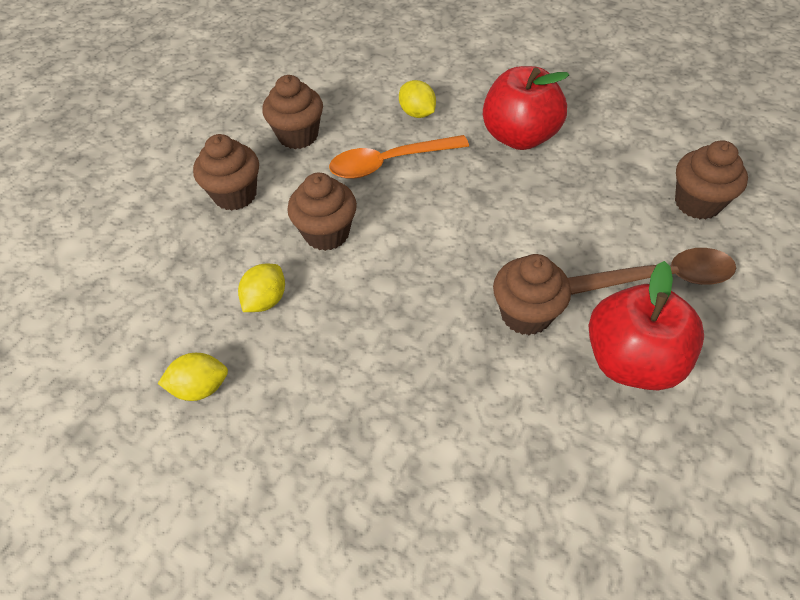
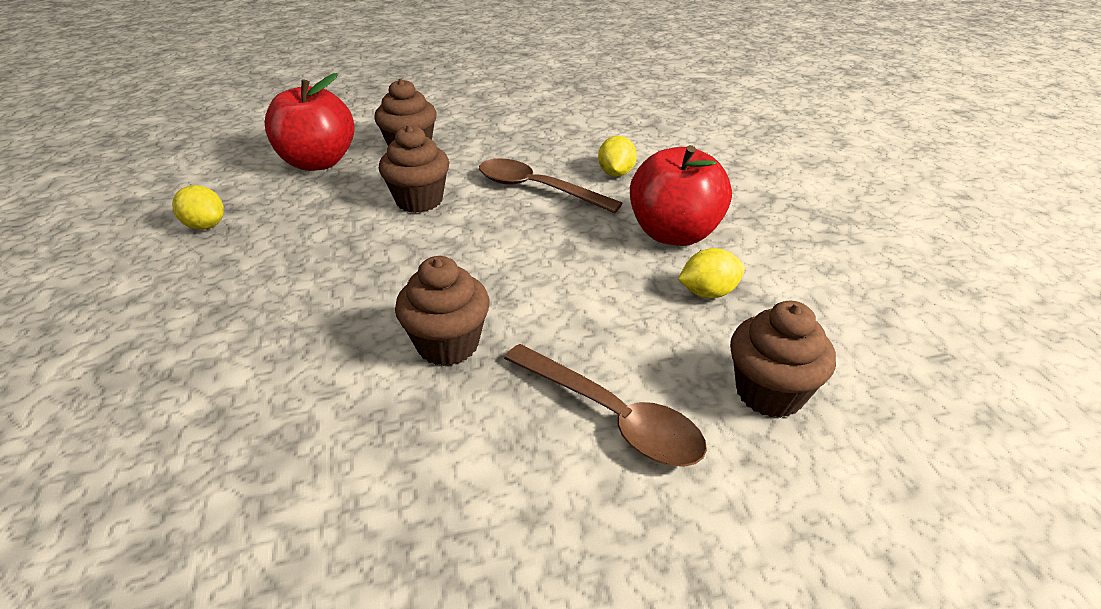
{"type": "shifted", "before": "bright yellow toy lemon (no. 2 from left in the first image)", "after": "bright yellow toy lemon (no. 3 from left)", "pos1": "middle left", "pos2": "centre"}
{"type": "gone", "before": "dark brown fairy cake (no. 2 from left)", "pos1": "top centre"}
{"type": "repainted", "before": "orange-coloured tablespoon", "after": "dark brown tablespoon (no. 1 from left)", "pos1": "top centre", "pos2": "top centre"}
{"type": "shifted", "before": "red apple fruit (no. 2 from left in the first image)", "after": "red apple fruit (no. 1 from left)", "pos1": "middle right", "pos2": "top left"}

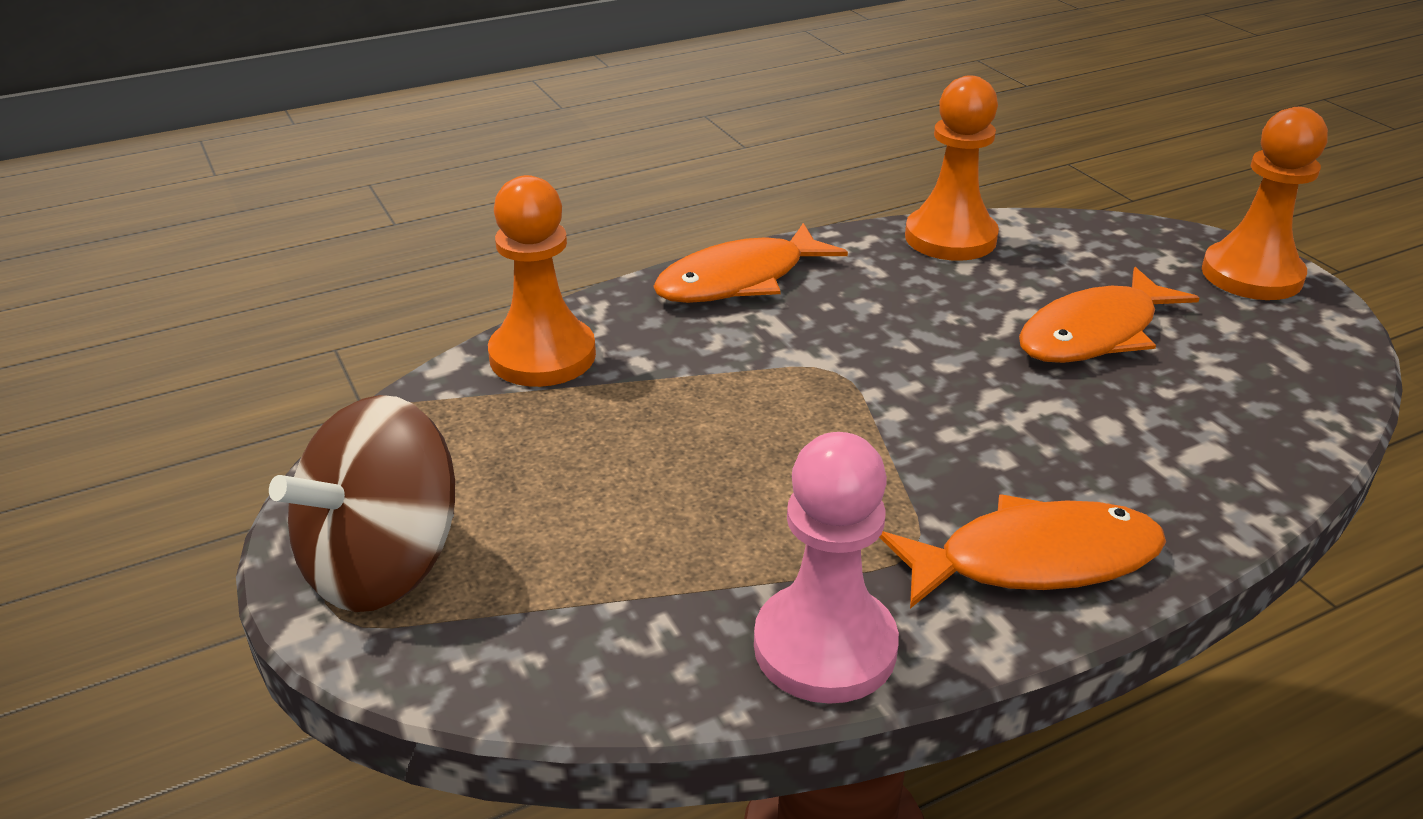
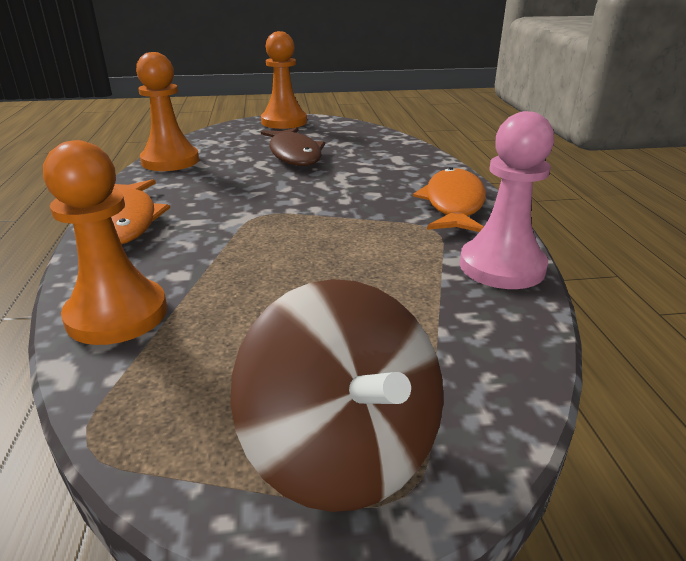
{"type": "repainted", "before": "orange-coloured fish figure (no. 3 from left)", "after": "dark brown fish figure", "pos1": "middle right", "pos2": "top centre"}

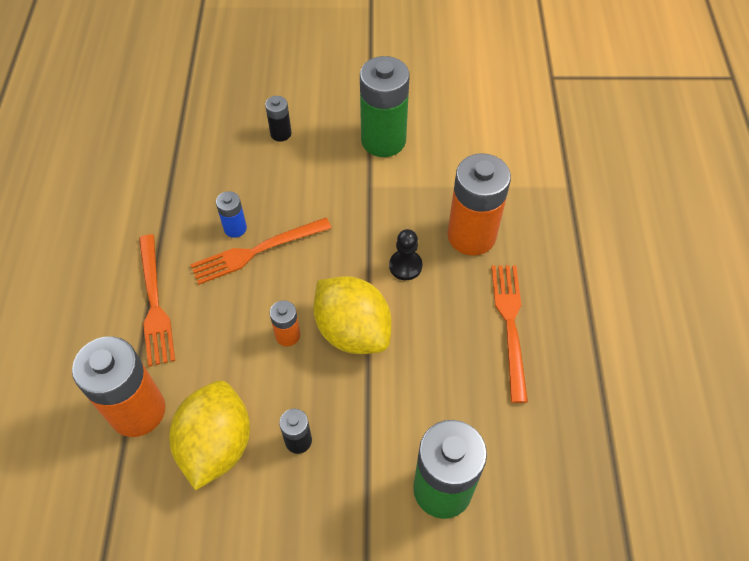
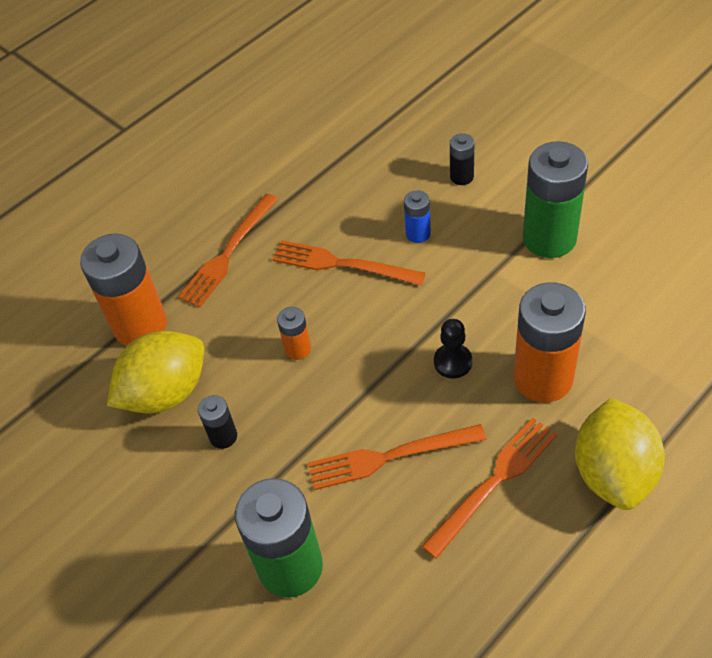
{"type": "shifted", "before": "royal blue battery", "pos1": "middle left", "pos2": "top centre"}
{"type": "shifted", "before": "bright yellow toy lemon (no. 2 from left)", "pos1": "centre", "pos2": "bottom right"}
{"type": "new", "after": "orange-coloured fork (no. 3 from left)", "pos2": "bottom centre"}

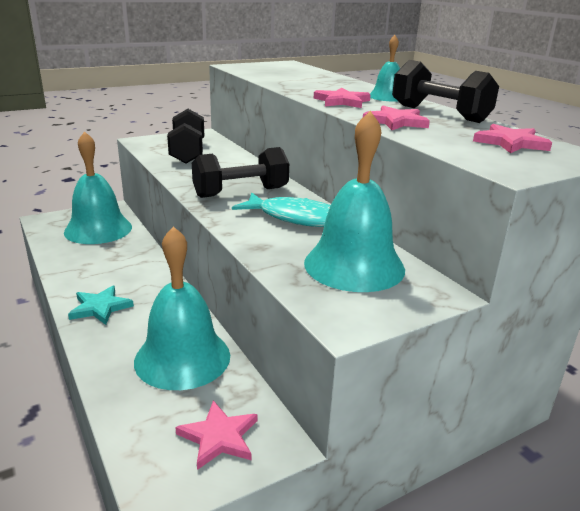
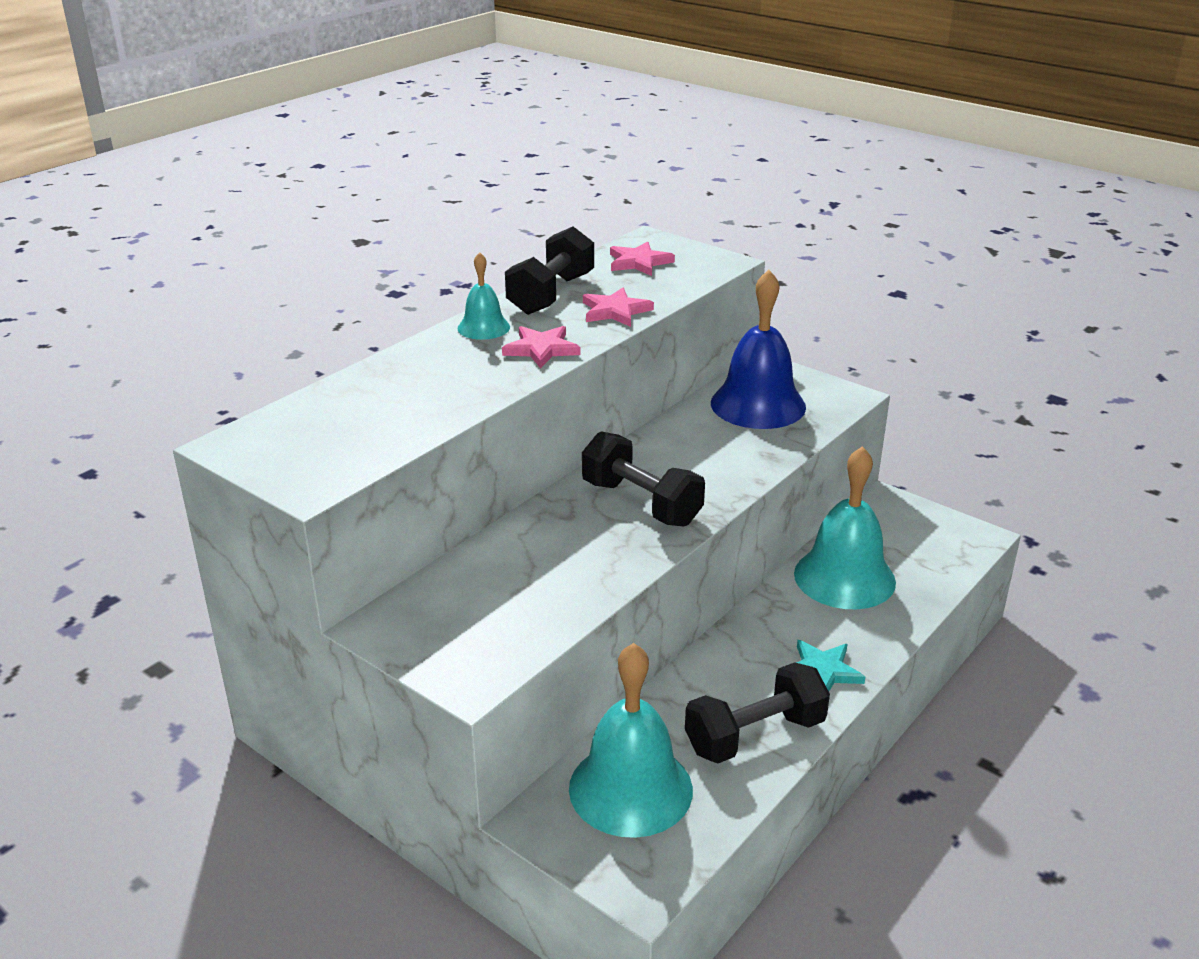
{"type": "shifted", "before": "black free weight (no. 1 from left in the first image)", "after": "black free weight (no. 3 from left)", "pos1": "top left", "pos2": "bottom centre"}
{"type": "gone", "before": "pink five-pointed star (no. 1 from left)", "pos1": "bottom centre"}
{"type": "gone", "before": "aqua fish figure", "pos1": "centre"}
{"type": "repainted", "before": "aqua school bell (no. 3 from left)", "after": "royal blue school bell", "pos1": "centre", "pos2": "centre"}

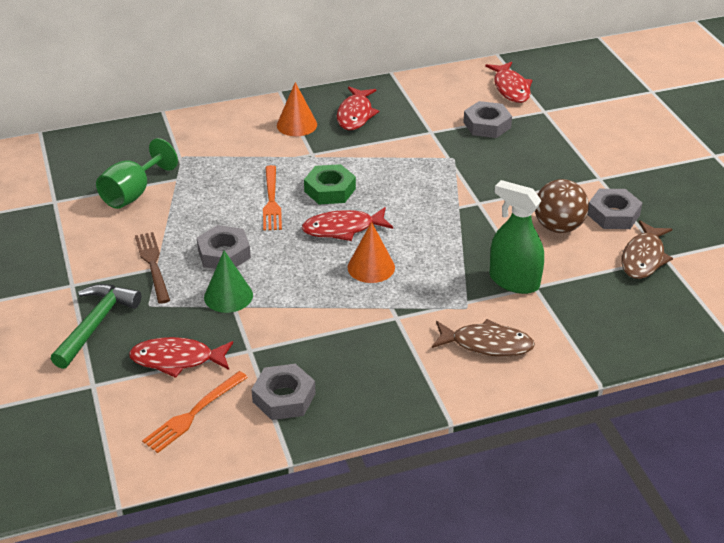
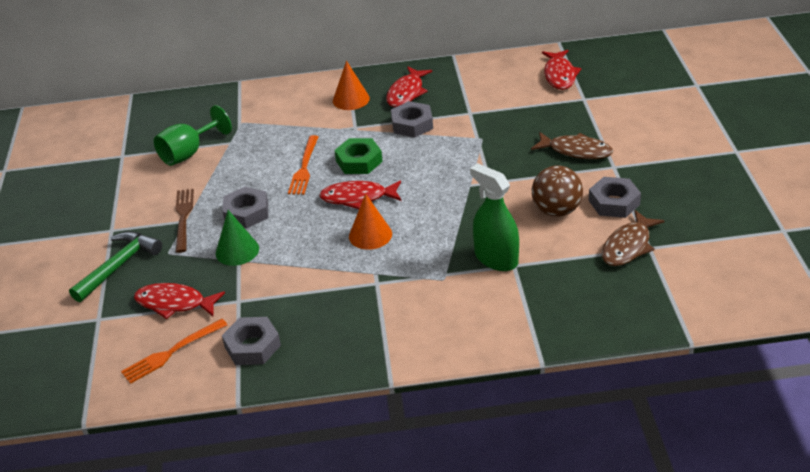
{"type": "shifted", "before": "dark brown fish figure (no. 1 from left)", "pos1": "middle right", "pos2": "top right"}
{"type": "shifted", "before": "gray nut (no. 3 from left)", "pos1": "top right", "pos2": "top centre"}

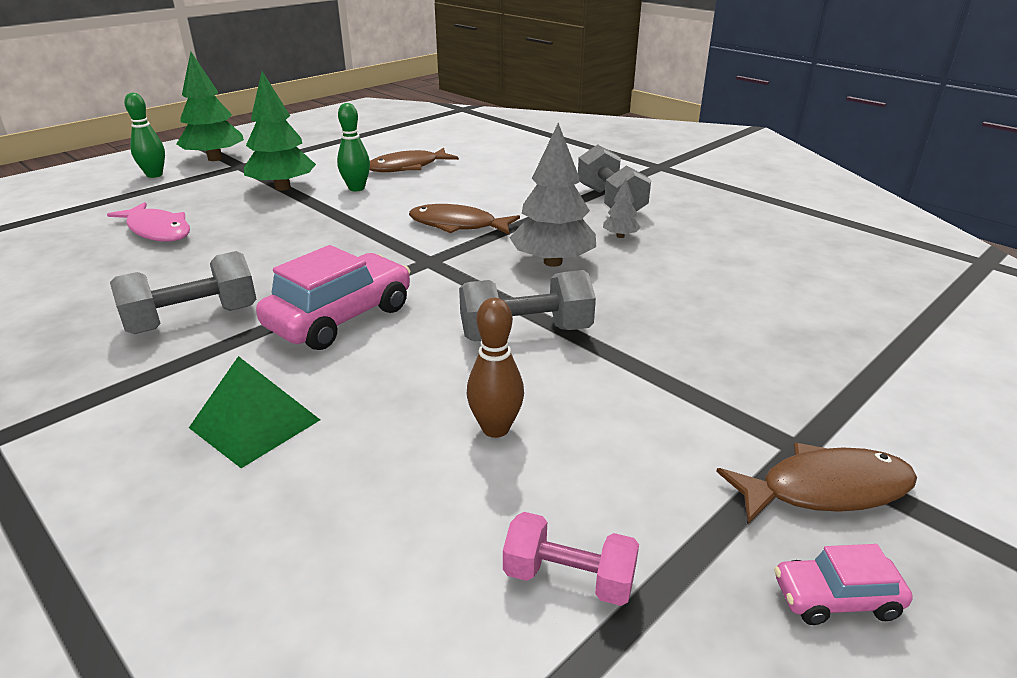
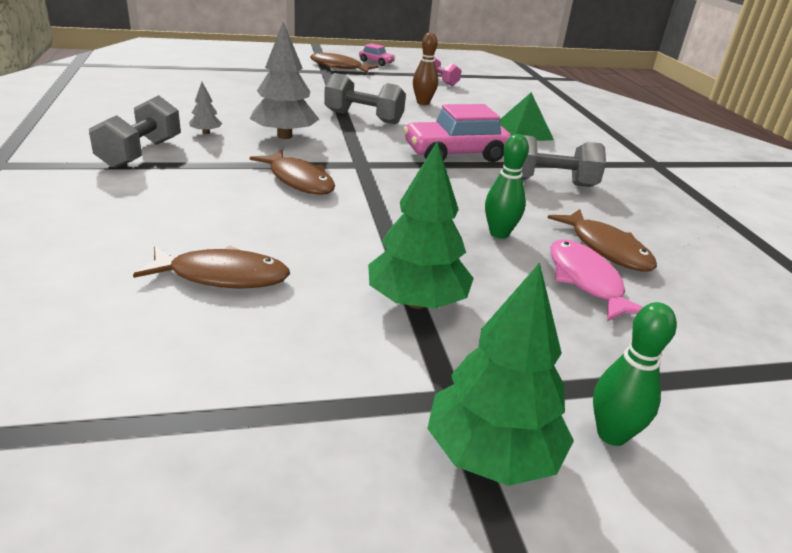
{"type": "shifted", "before": "emerald skittle (no. 2 from left in the first image)", "after": "emerald skittle (no. 1 from left)", "pos1": "top centre", "pos2": "centre"}
{"type": "new", "after": "dark brown fish figure (no. 4 from left)", "pos2": "middle right"}

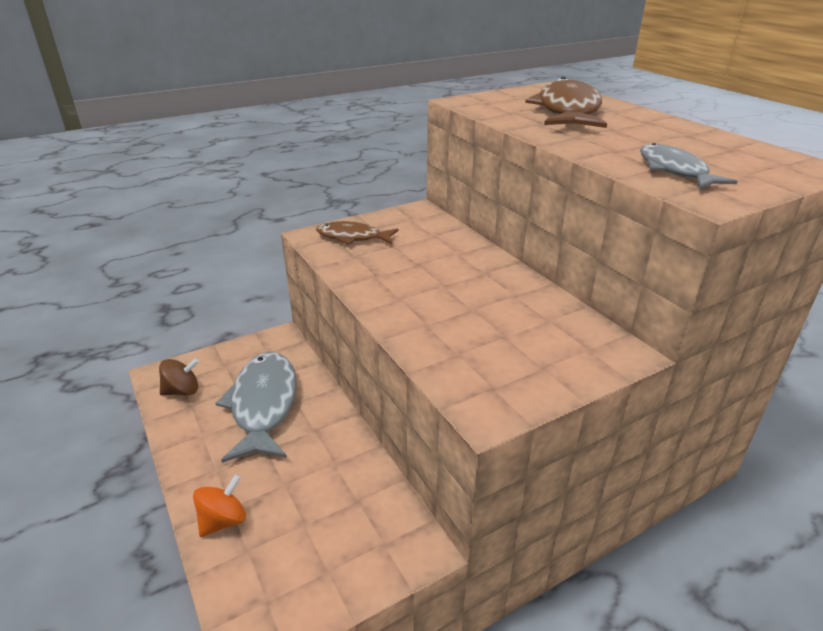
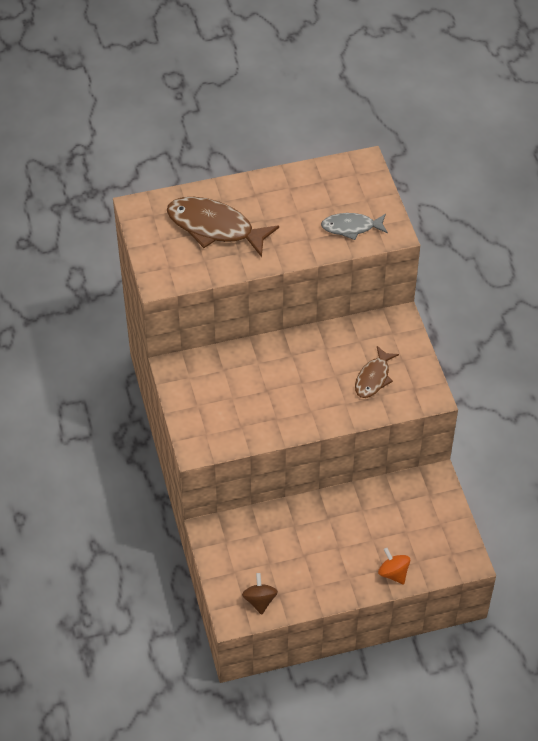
{"type": "gone", "before": "gray fish figure (no. 1 from left)", "pos1": "middle left"}
{"type": "shifted", "before": "dark brown fish figure (no. 1 from left in the first image)", "after": "dark brown fish figure (no. 2 from left)", "pos1": "centre", "pos2": "middle right"}

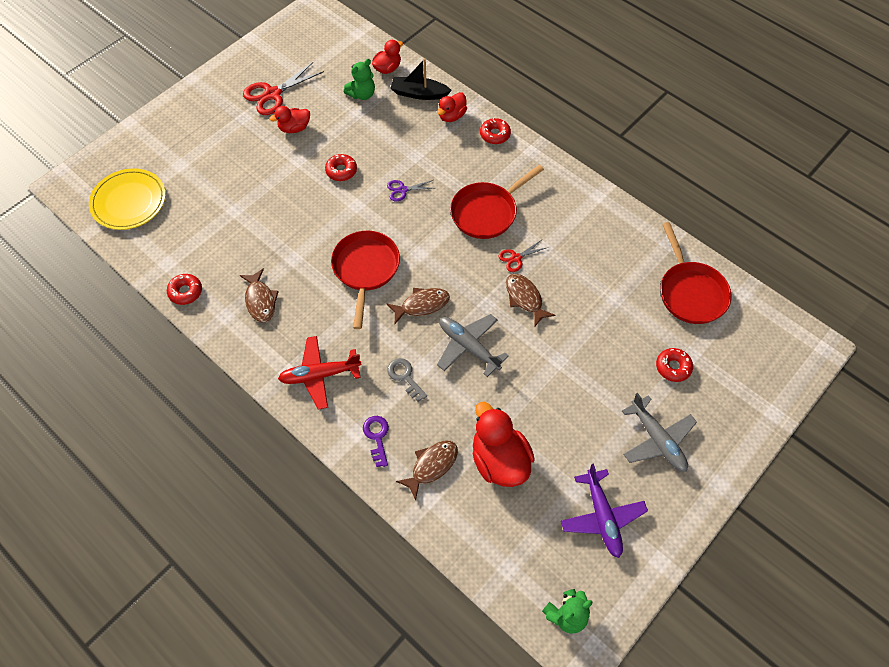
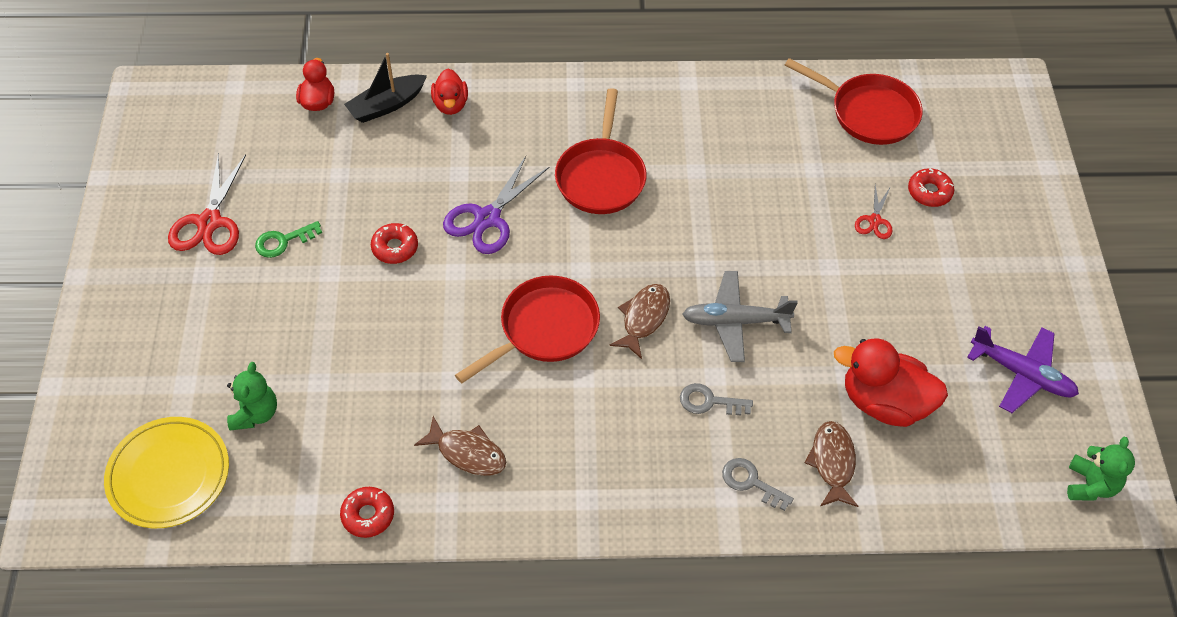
{"type": "swapped", "before": "red duck (no. 1 from left)", "after": "emerald latchkey", "pos1": "top left", "pos2": "middle left"}
{"type": "gone", "before": "red plane", "pos1": "centre"}
{"type": "rotated", "before": "red frying pan (no. 1 from left)", "pos1": "centre", "pos2": "centre", "turn": 90}
{"type": "shifted", "before": "emerald teddy bear (no. 1 from left)", "pos1": "top centre", "pos2": "middle left"}
{"type": "repainted", "before": "royal purple latchkey", "after": "gray latchkey (no. 2 from left)", "pos1": "centre", "pos2": "bottom centre"}
{"type": "scaled", "before": "royal purple scissors", "pos1": "top centre", "pos2": "top centre", "scale": 1.84}
{"type": "gone", "before": "red glazed donut (no. 3 from left)", "pos1": "top centre"}
{"type": "shifted", "before": "red scissors (no. 2 from left)", "pos1": "centre", "pos2": "middle right"}
{"type": "gone", "before": "dark brown fish figure (no. 4 from left)", "pos1": "centre"}
{"type": "gone", "before": "gray plane (no. 2 from left)", "pos1": "middle right"}

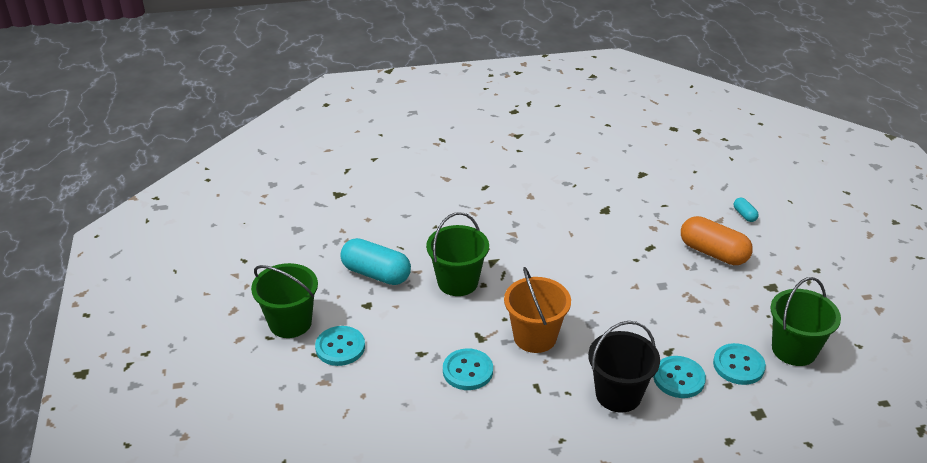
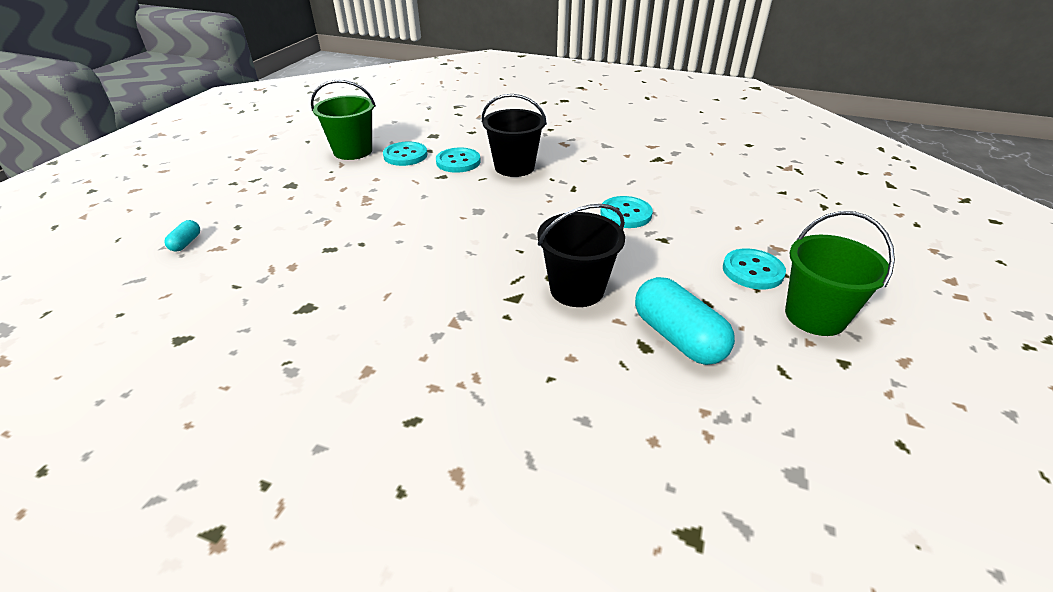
{"type": "repainted", "before": "emerald bucket (no. 2 from left)", "after": "black bucket (no. 2 from left)", "pos1": "centre", "pos2": "centre"}
{"type": "gone", "before": "orange-coloured bucket", "pos1": "bottom centre"}
{"type": "gone", "before": "orange-coloured capsule", "pos1": "middle right"}

